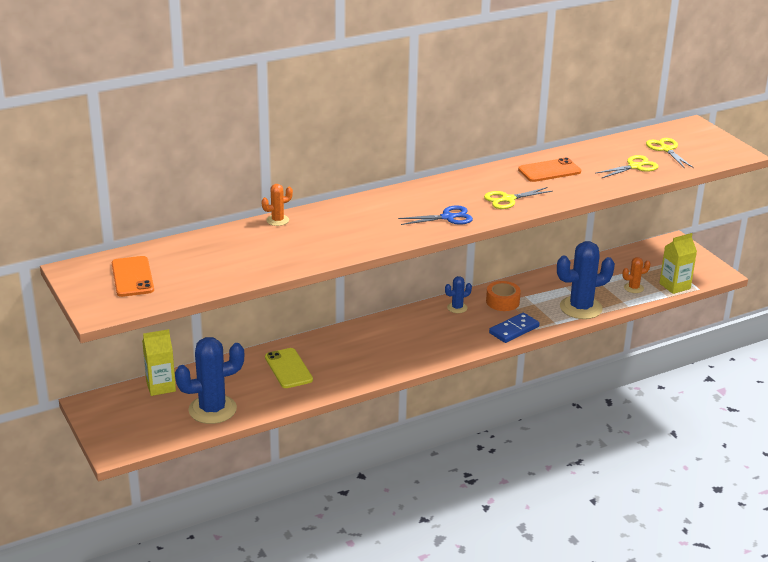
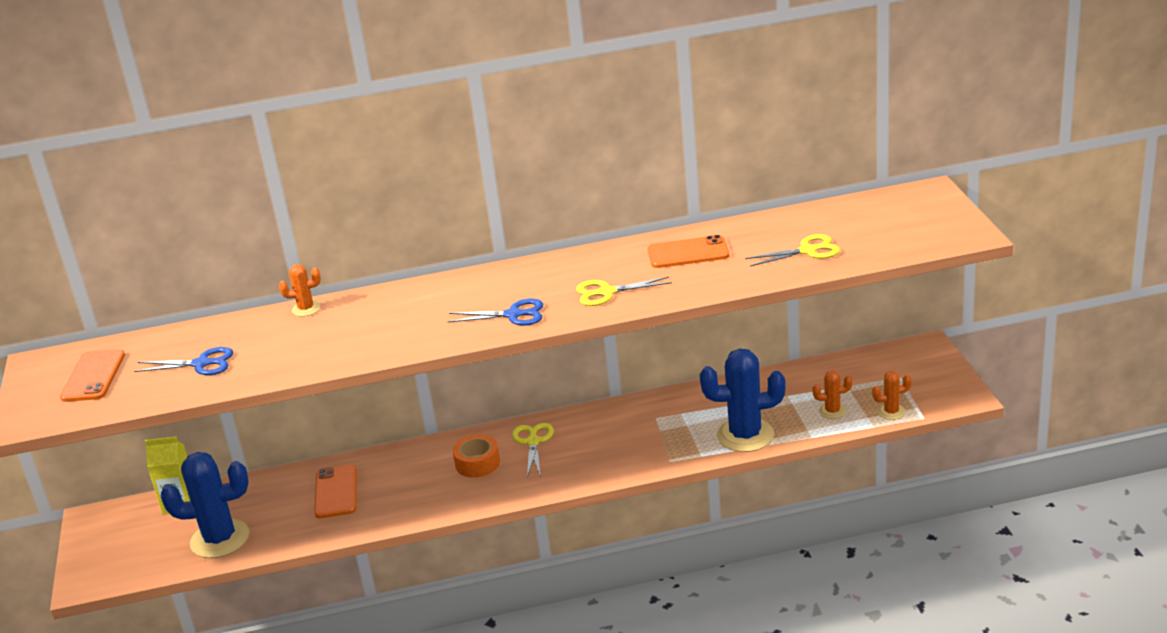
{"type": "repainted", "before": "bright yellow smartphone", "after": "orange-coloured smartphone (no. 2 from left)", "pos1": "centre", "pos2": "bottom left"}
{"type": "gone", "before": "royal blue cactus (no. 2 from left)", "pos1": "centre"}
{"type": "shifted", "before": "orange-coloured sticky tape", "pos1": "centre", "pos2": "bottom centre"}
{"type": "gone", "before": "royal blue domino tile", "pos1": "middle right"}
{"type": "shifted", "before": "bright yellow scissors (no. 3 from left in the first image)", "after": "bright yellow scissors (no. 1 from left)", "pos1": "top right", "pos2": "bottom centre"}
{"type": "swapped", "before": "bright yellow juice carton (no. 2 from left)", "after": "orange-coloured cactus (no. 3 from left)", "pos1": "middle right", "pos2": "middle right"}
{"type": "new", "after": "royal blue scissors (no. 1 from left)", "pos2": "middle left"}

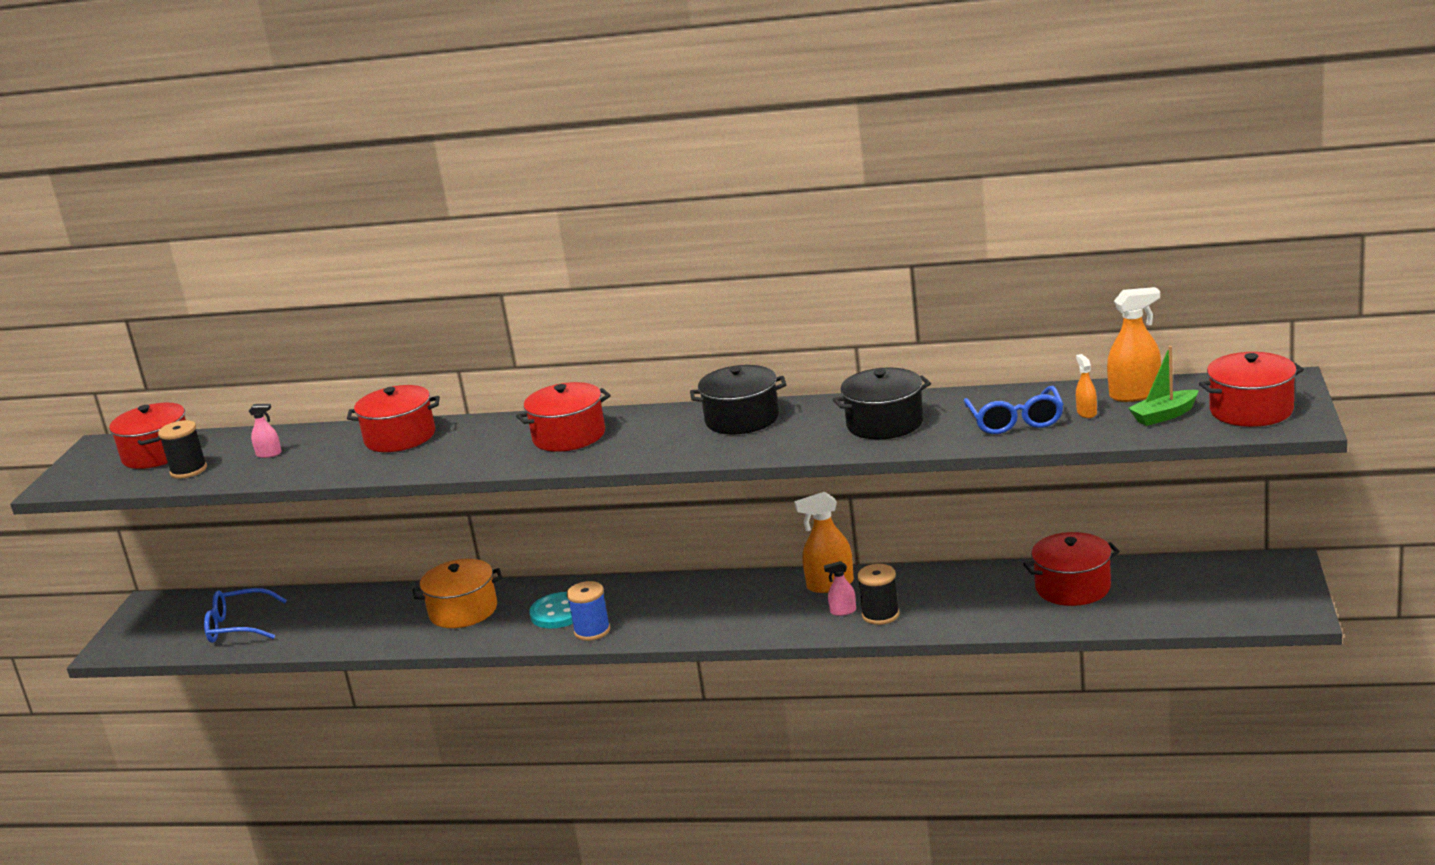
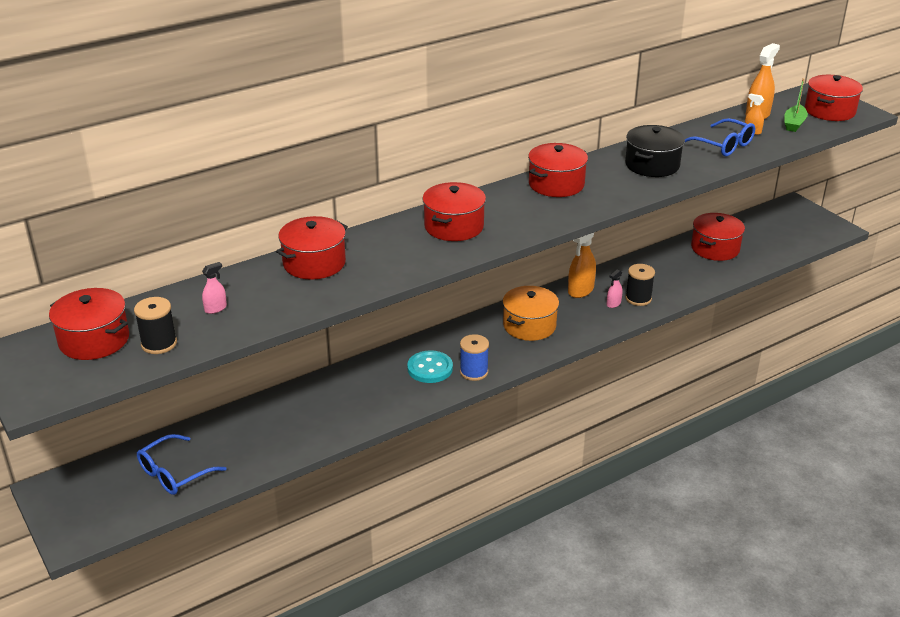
{"type": "shifted", "before": "orange-coloured stockpot", "pos1": "bottom left", "pos2": "centre"}
{"type": "repainted", "before": "black stockpot (no. 1 from left)", "after": "red stockpot (no. 4 from left)", "pos1": "centre", "pos2": "top centre"}

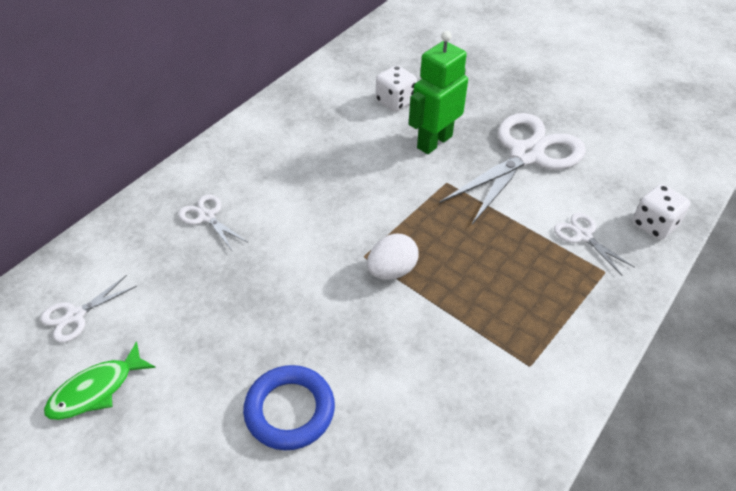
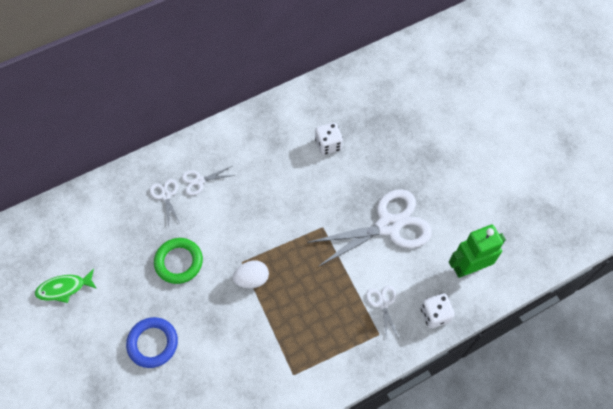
{"type": "shifted", "before": "snow-white scissors (no. 1 from left in the first image)", "after": "snow-white scissors (no. 2 from left)", "pos1": "middle left", "pos2": "centre"}
{"type": "shifted", "before": "emerald robot figure", "pos1": "top centre", "pos2": "middle right"}
{"type": "new", "after": "emerald ring", "pos2": "middle left"}

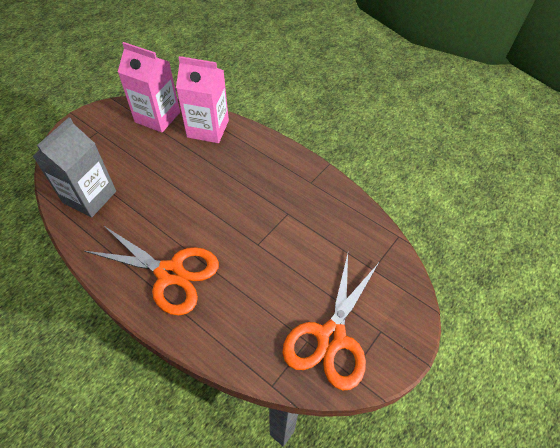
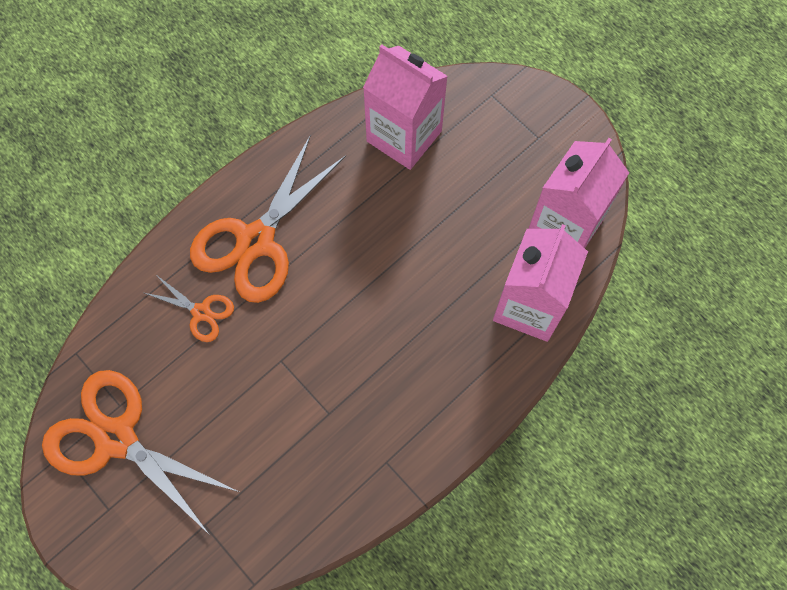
{"type": "repainted", "before": "gray juice carton", "after": "pink juice carton (no. 1 from left)", "pos1": "middle left", "pos2": "top centre"}
{"type": "new", "after": "orange-coloured scissors (no. 2 from left)", "pos2": "middle left"}

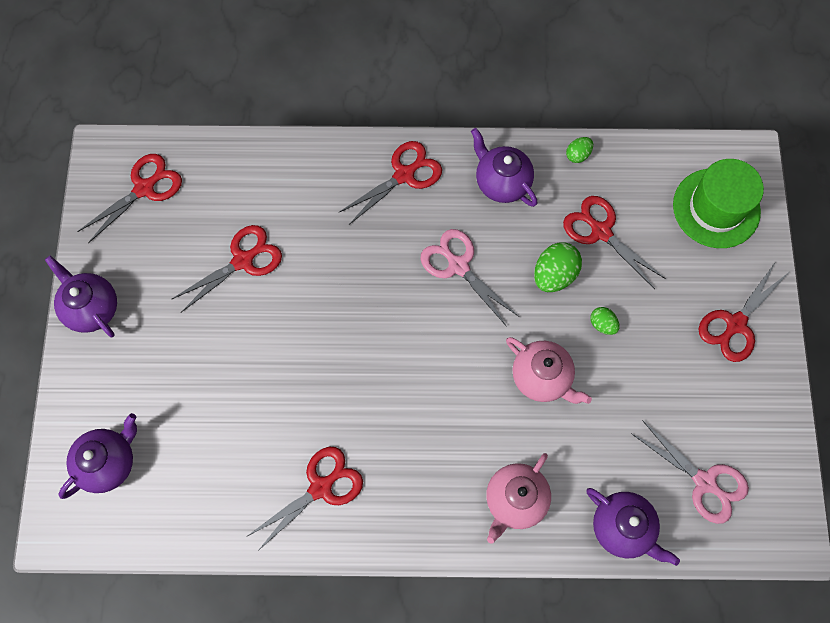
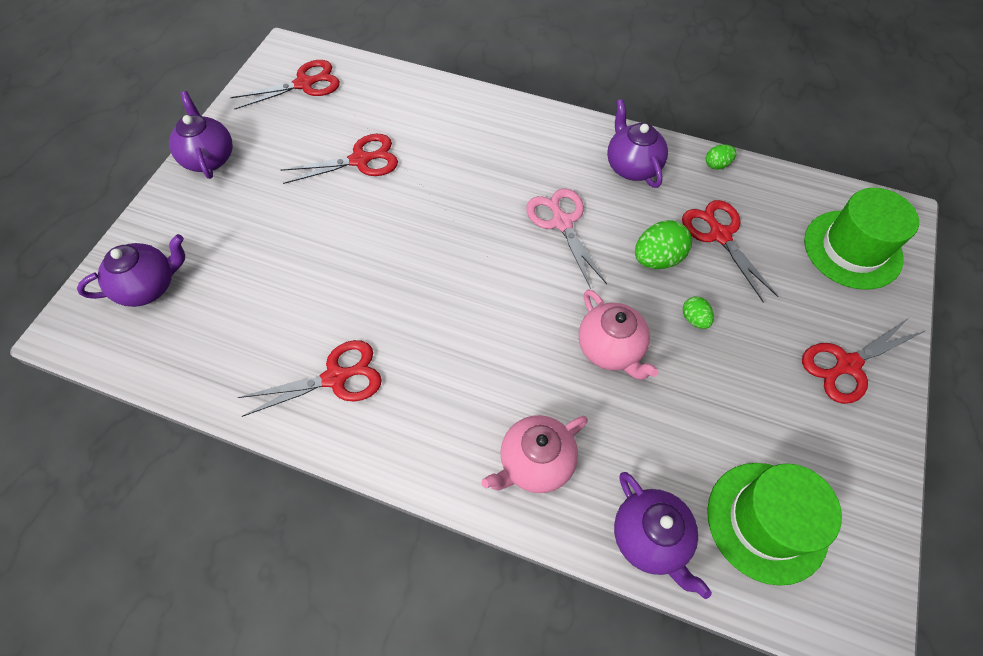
{"type": "gone", "before": "red scissors (no. 4 from left)", "pos1": "top centre"}
{"type": "swapped", "before": "pink scissors (no. 2 from left)", "after": "emerald tall hat (no. 1 from left)", "pos1": "bottom right", "pos2": "bottom right"}

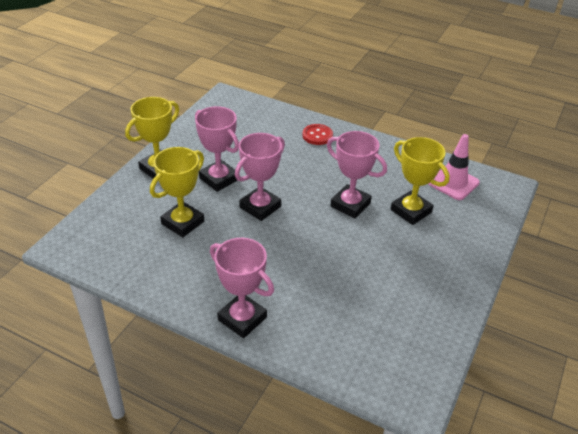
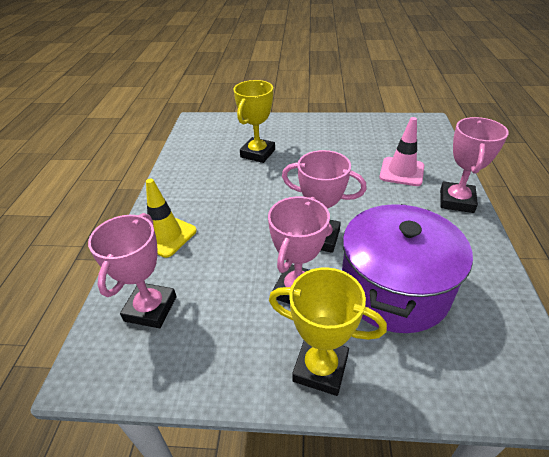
{"type": "swapped", "before": "bright yellow trophy (no. 2 from left)", "after": "royal purple stockpot", "pos1": "middle left", "pos2": "middle right"}
{"type": "swapped", "before": "red sewing button", "after": "bright yellow safety cone", "pos1": "top centre", "pos2": "middle left"}
{"type": "shifted", "before": "pink trophy (no. 4 from left in the first image)", "after": "pink trophy (no. 1 from left)", "pos1": "centre", "pos2": "middle left"}
{"type": "shifted", "before": "pink safety cone", "pos1": "middle right", "pos2": "top right"}

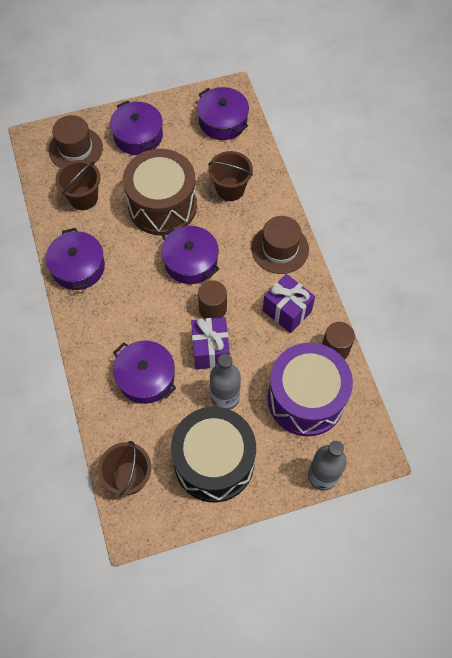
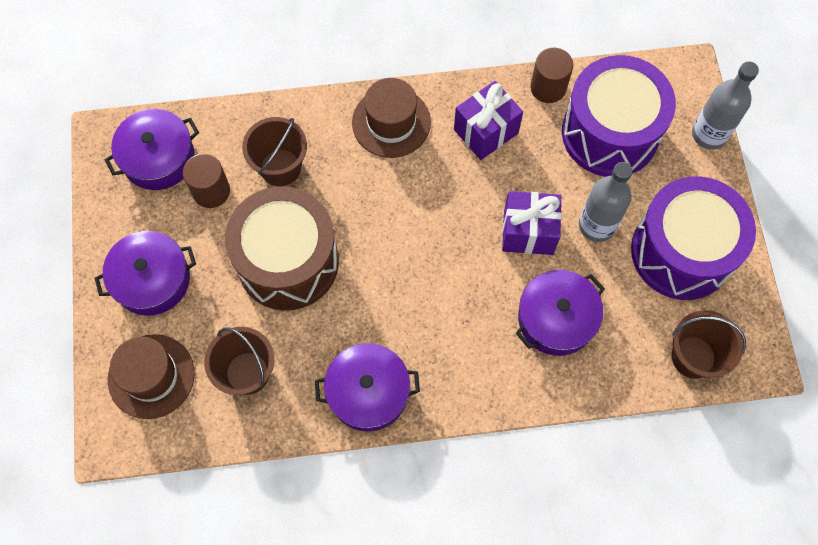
{"type": "gone", "before": "royal purple stockpot (no. 4 from left)", "pos1": "centre"}
{"type": "repainted", "before": "black drum", "after": "royal purple drum (no. 2 from left)", "pos1": "bottom centre", "pos2": "middle right"}
{"type": "shifted", "before": "dark brown cylinder (no. 1 from left)", "pos1": "centre", "pos2": "top left"}

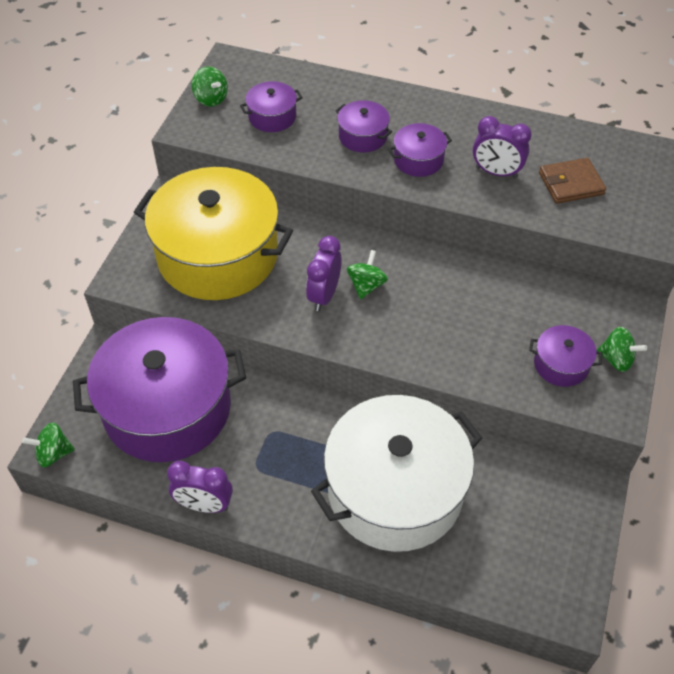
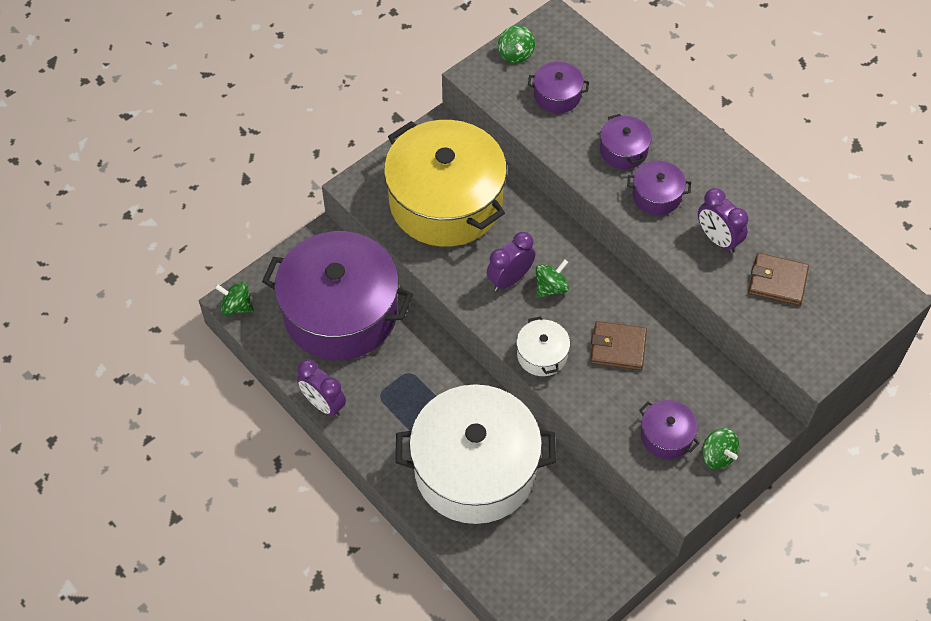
{"type": "new", "after": "snow-white stockpot (no. 2 from left)", "pos2": "centre"}
{"type": "new", "after": "dark brown billfold (no. 1 from left)", "pos2": "centre"}

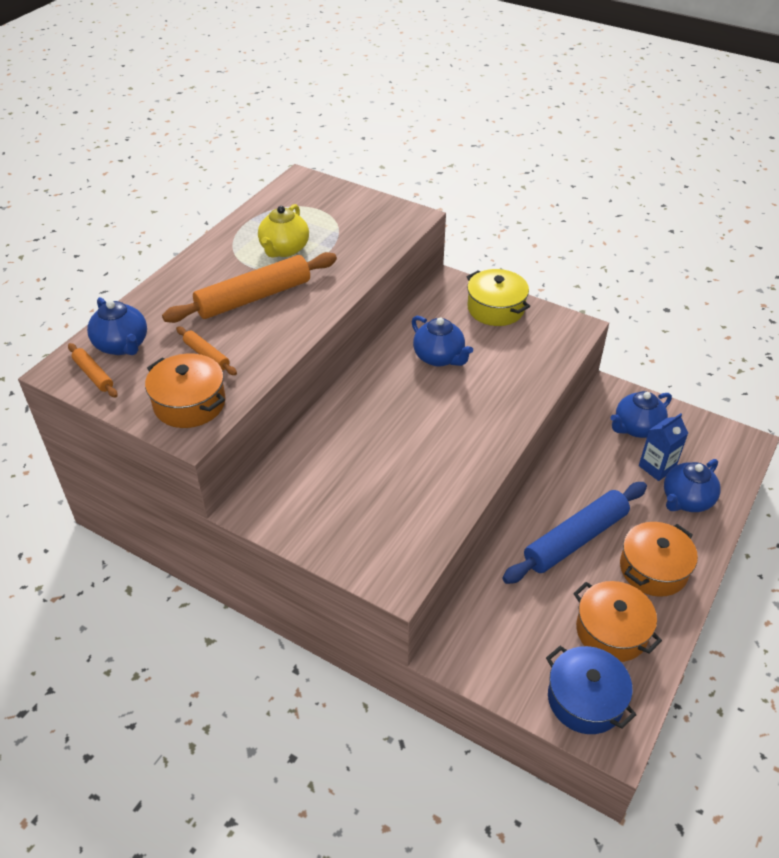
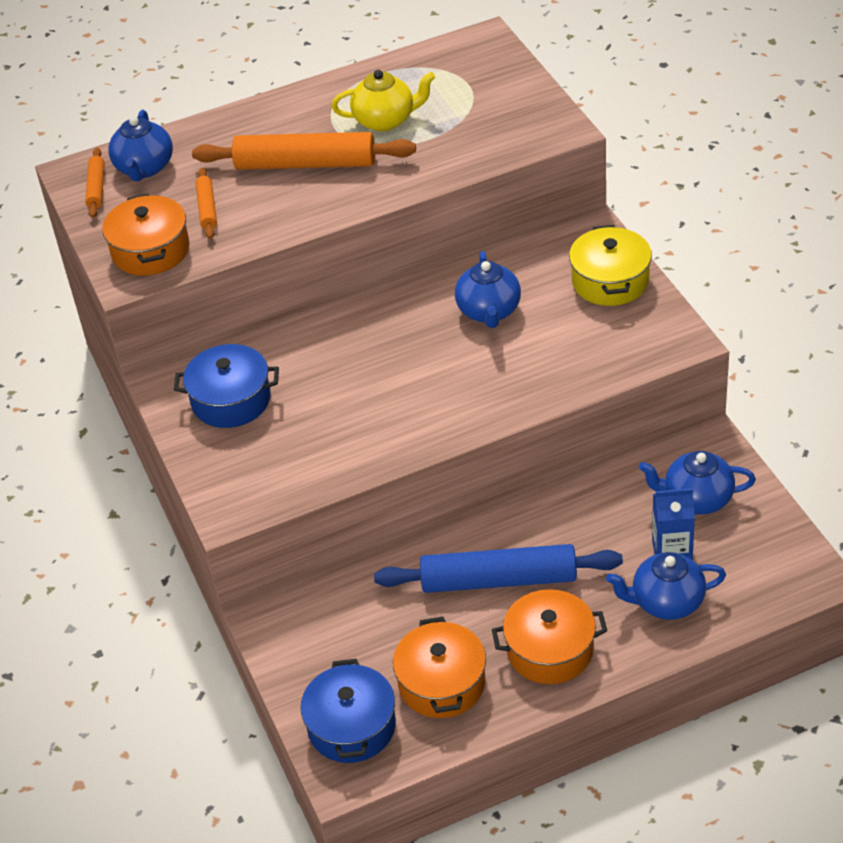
{"type": "rotated", "before": "bright yellow china teapot", "pos1": "top centre", "pos2": "top centre", "turn": -150}
{"type": "new", "after": "royal blue stockpot (no. 1 from left)", "pos2": "middle left"}

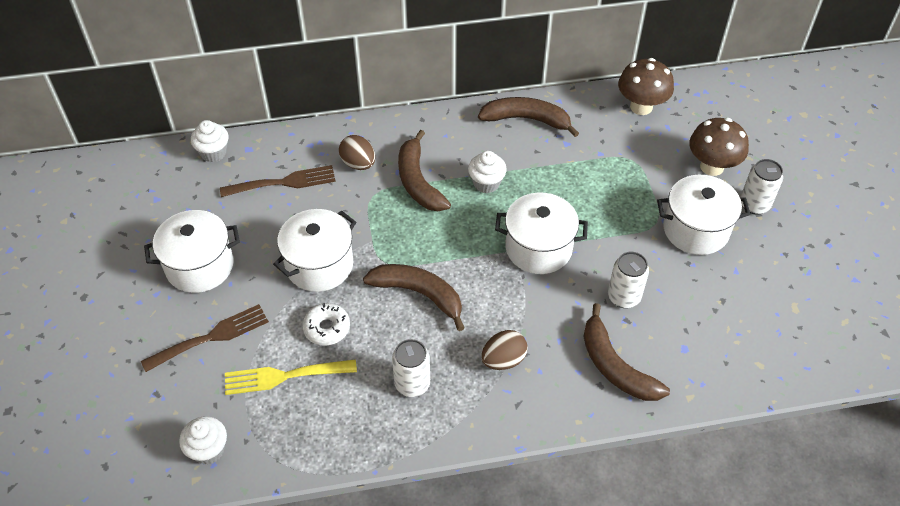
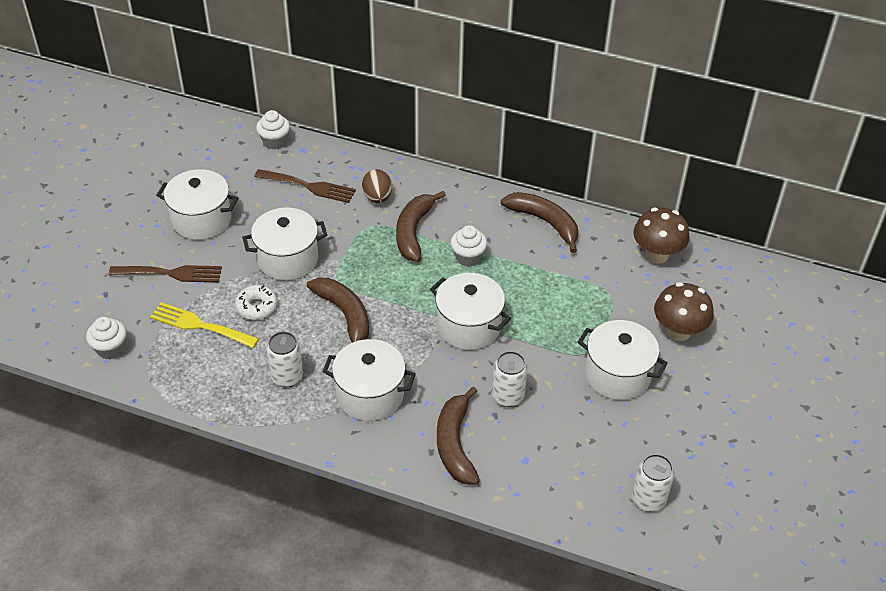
{"type": "swapped", "before": "dark brown egg shape (no. 2 from left)", "after": "snow-white stockpot (no. 3 from left)", "pos1": "bottom centre", "pos2": "centre"}
{"type": "shifted", "before": "snow-white can (no. 3 from left)", "pos1": "middle right", "pos2": "bottom right"}

